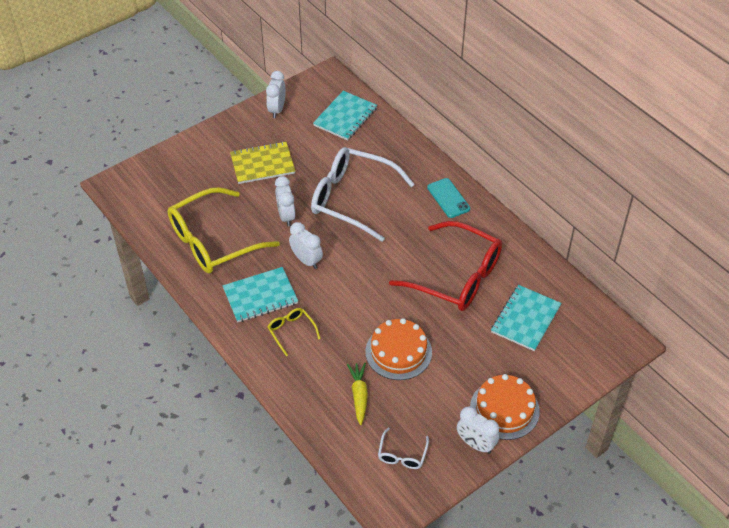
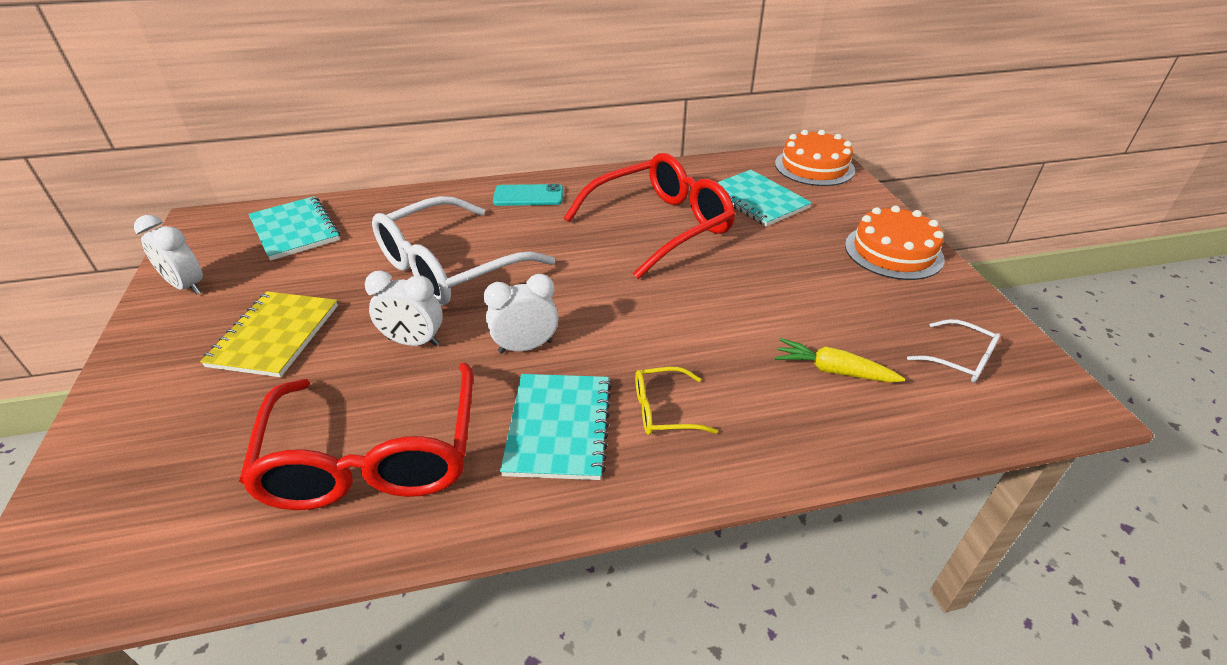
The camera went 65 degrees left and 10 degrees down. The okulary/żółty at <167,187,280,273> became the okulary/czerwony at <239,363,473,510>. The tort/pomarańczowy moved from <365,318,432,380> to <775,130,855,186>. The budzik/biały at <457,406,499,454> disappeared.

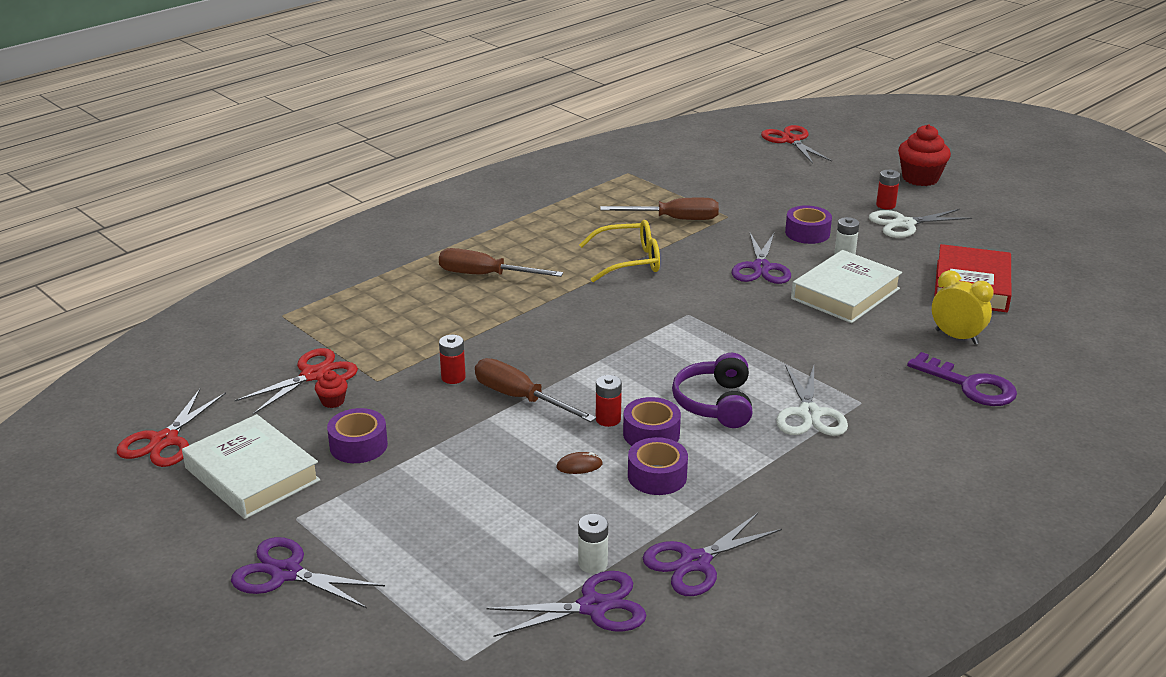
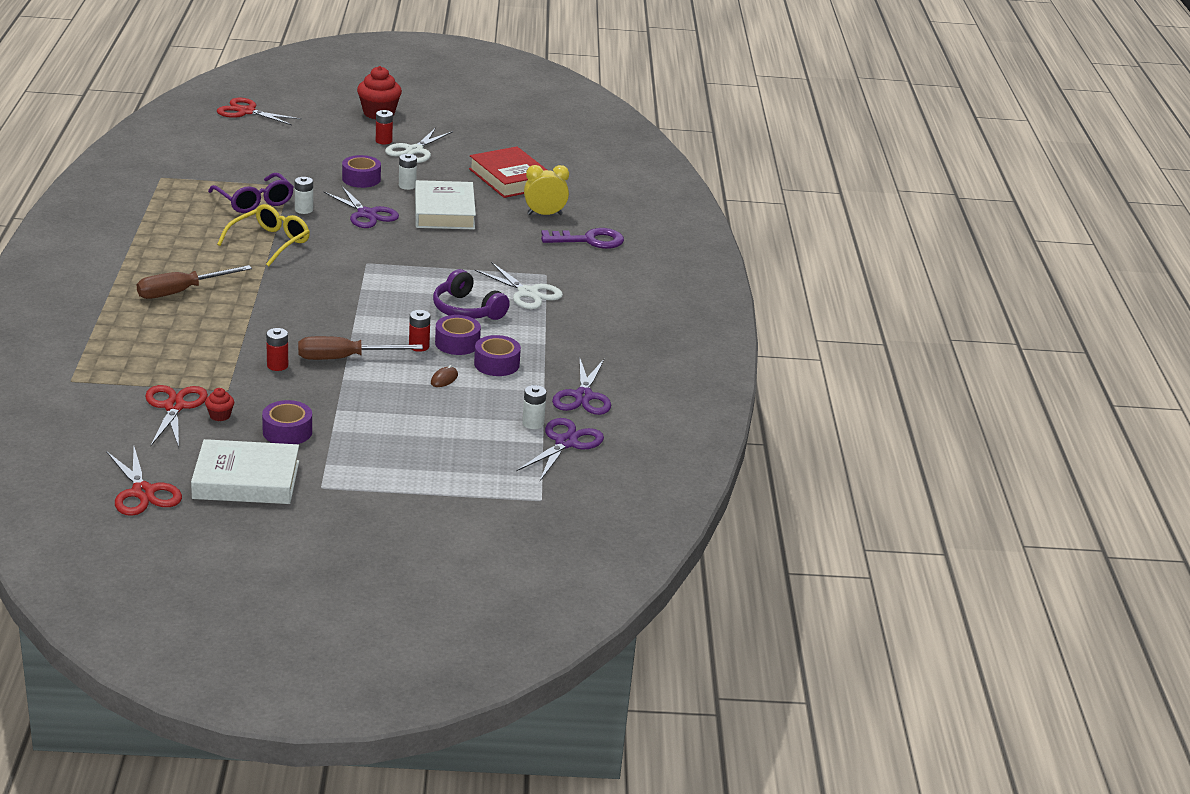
The camera went 50 degrees left and 0 degrees up. The śrubokręt/brązowy at <600,198,719,220> was replaced by the okulary/fioletowy at <208,173,293,213>. The nożyczki/fioletowy at <231,537,385,608> disappeared. The bateria/biały at <295,177,313,214> appeared.

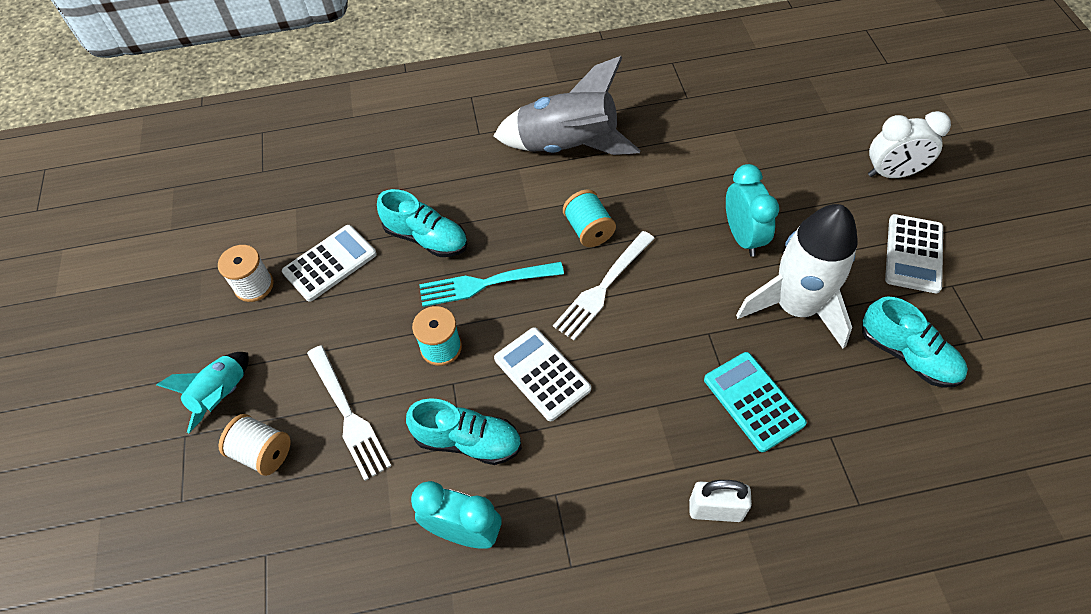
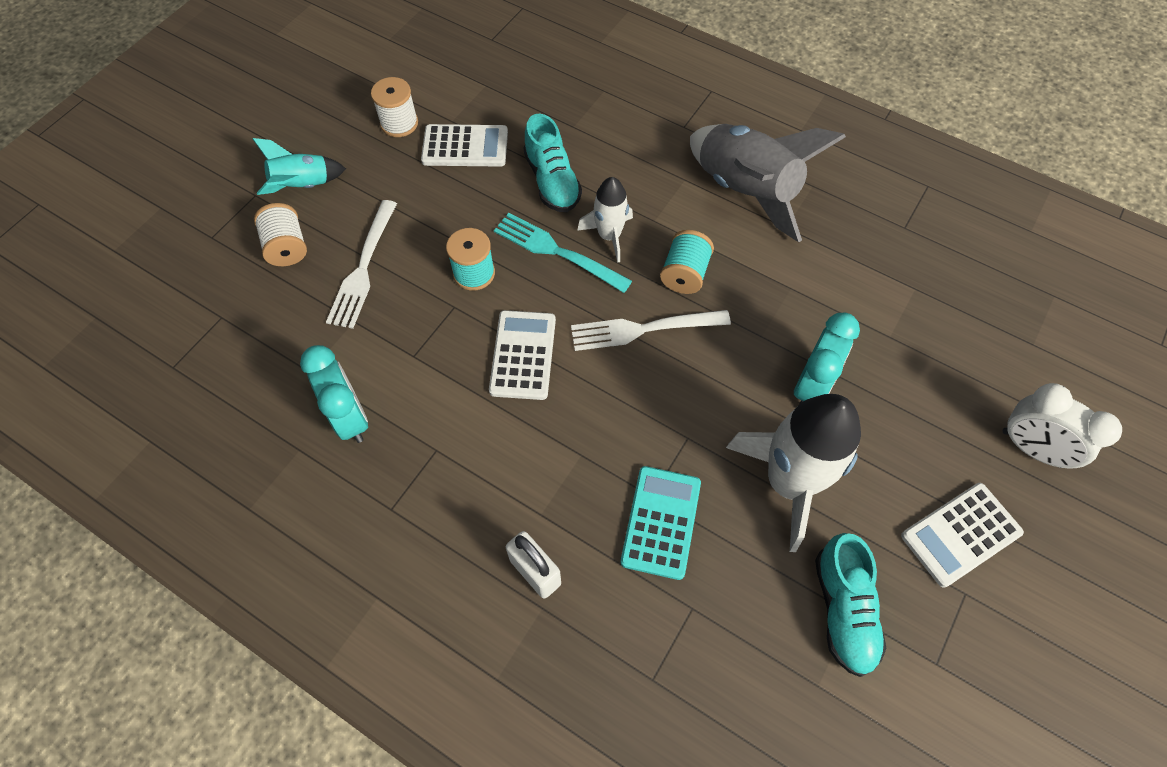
The camera went 40 degrees right and 5 degrees up. The but/turkusowy at <406,398,522,465> disappeared. The rakieta/biały at <577,177,633,263> appeared.

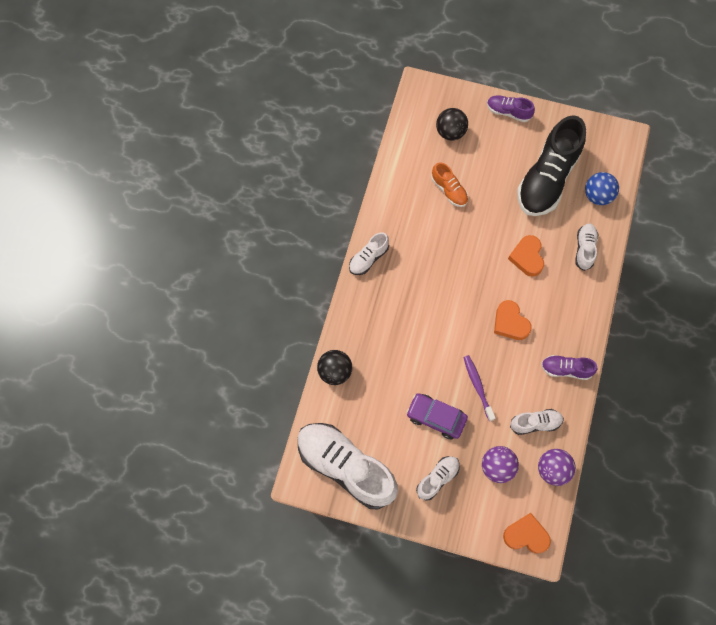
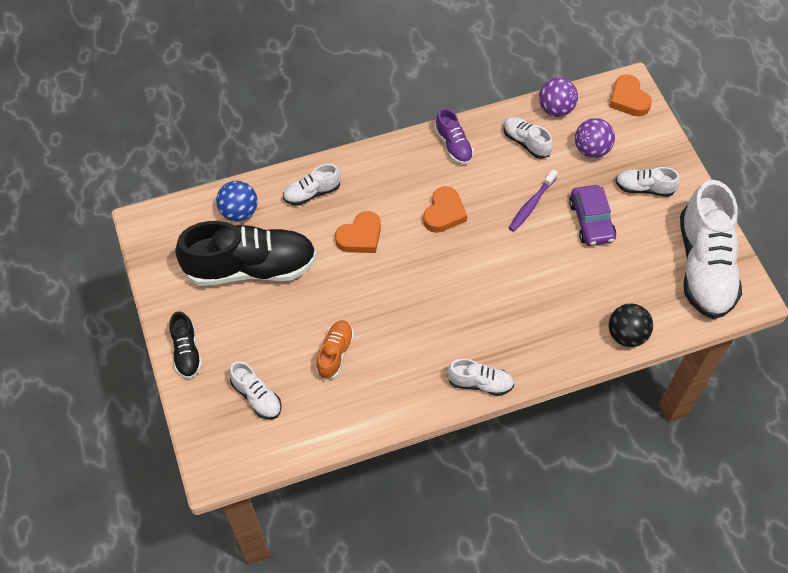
The camera went 125 degrees left and 10 degrees down. The but/fioletowy at <487,95,535,122> became the but/czarny at <169,311,202,379>. The piłka/czarny at <436,108,468,141> was replaced by the but/biały at <229,361,282,419>.

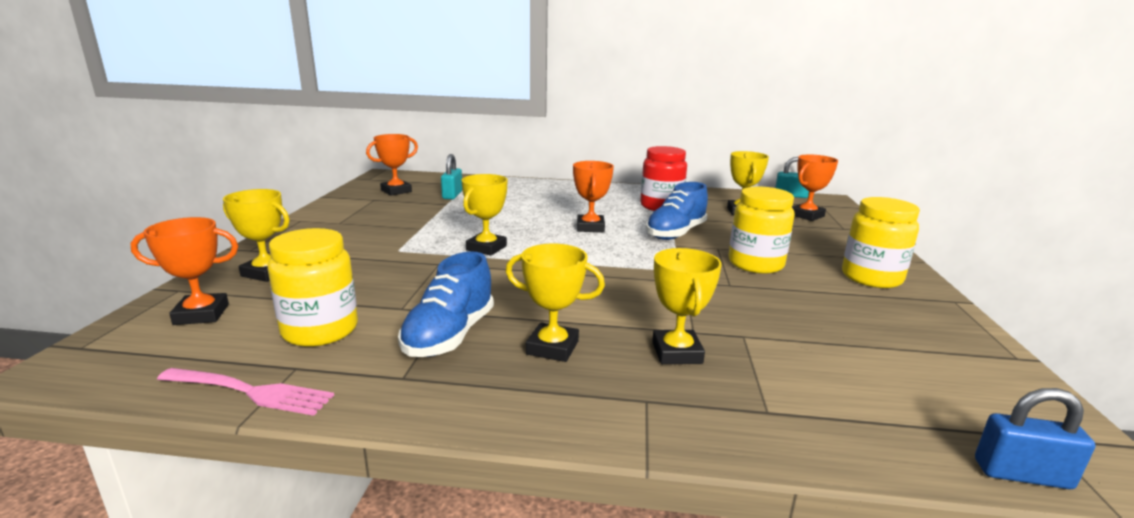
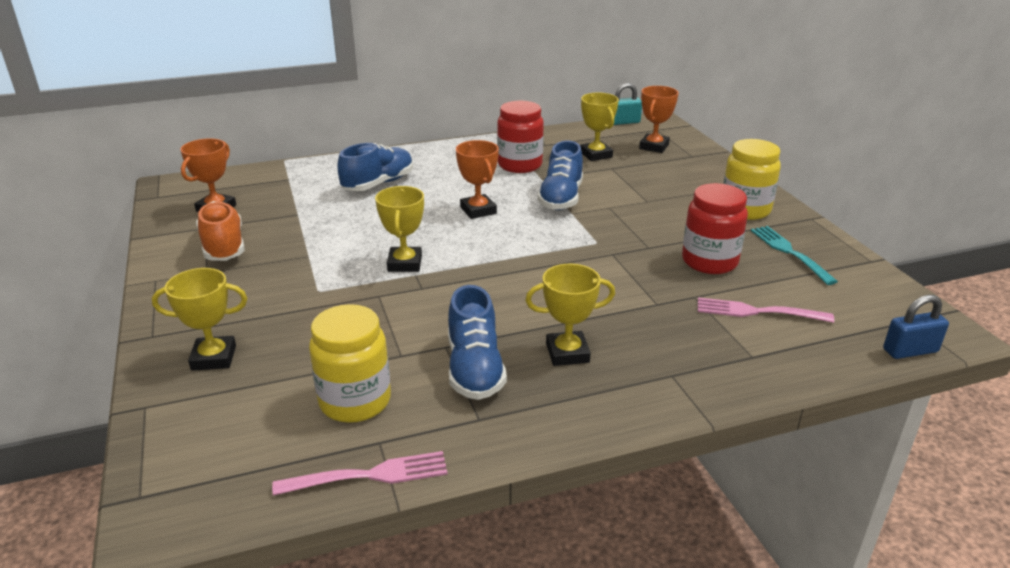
The camera went 25 degrees left and 10 degrees up. The kłódka/turkusowy at <441,154,462,199> disappeared. The słoik/żółty at <729,187,795,274> disappeared. The puchar/pomarańczowy at <130,217,238,325> disappeared. The puchar/żółty at <652,248,722,364> disappeared. The but/niebieski at <337,143,413,191> appeared. The słoik/czerwony at <682,183,748,274> appeared. The but/pomarańczowy at <196,201,245,261> appeared. The widelec/turkusowy at <751,226,838,285> appeared. The widelec/różowy at <698,297,834,323> appeared.

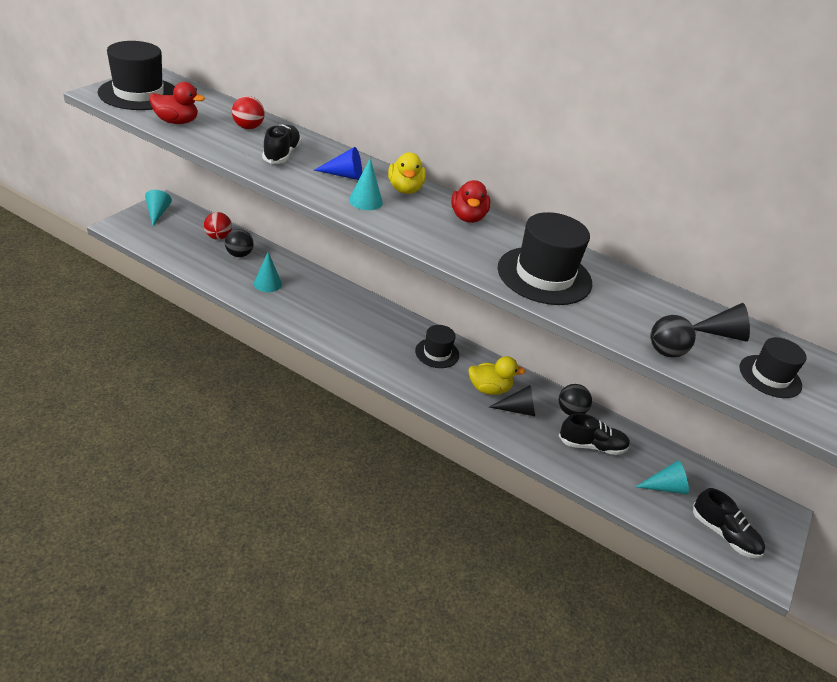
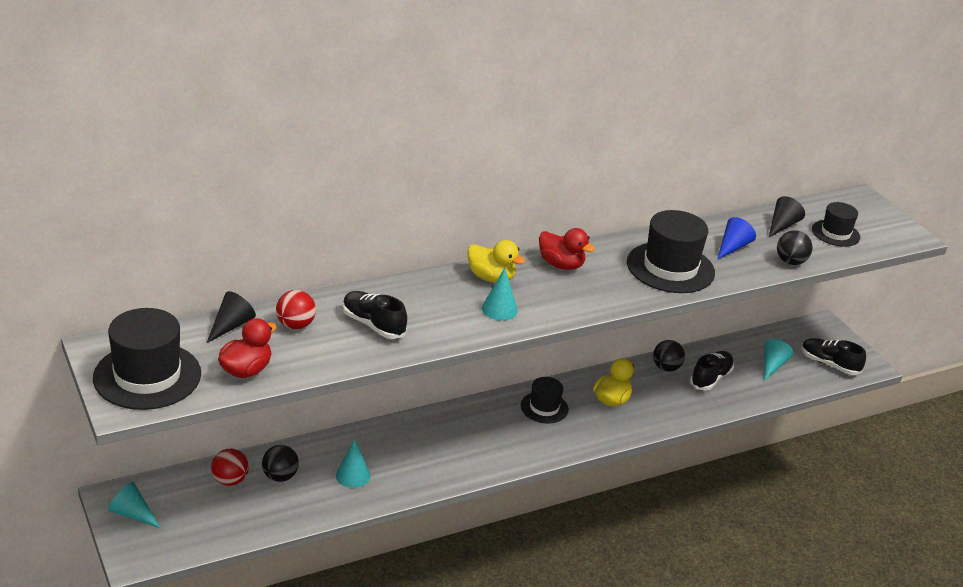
The camera went 55 degrees left and 5 degrees down. The stożek/niebieski moved from <314,147,362,180> to <717,217,756,260>. The stożek/czarny moved from <489,385,535,416> to <207,291,256,343>. The but/czarny at <693,488,765,559> turned 135 degrees counterclockwise.

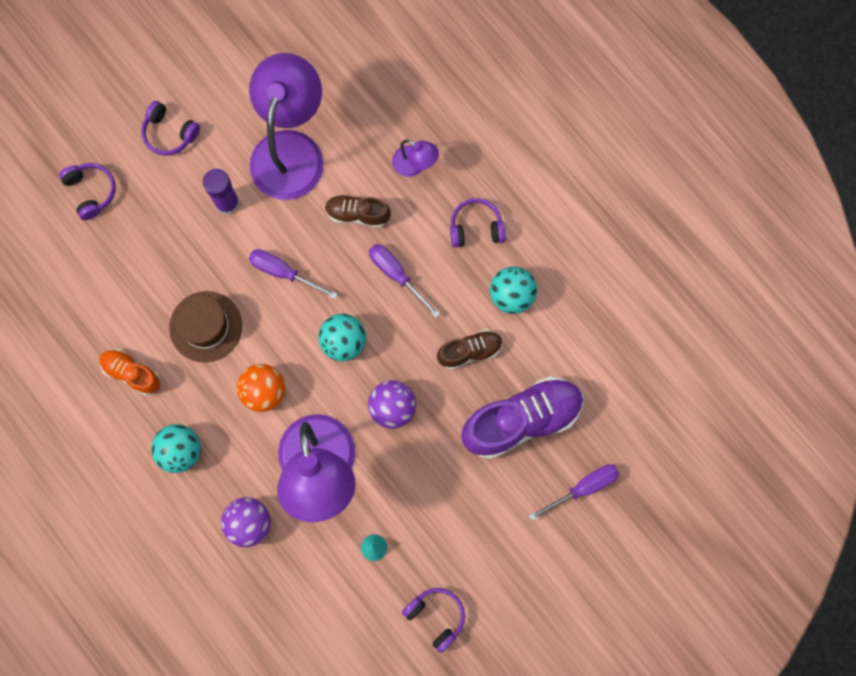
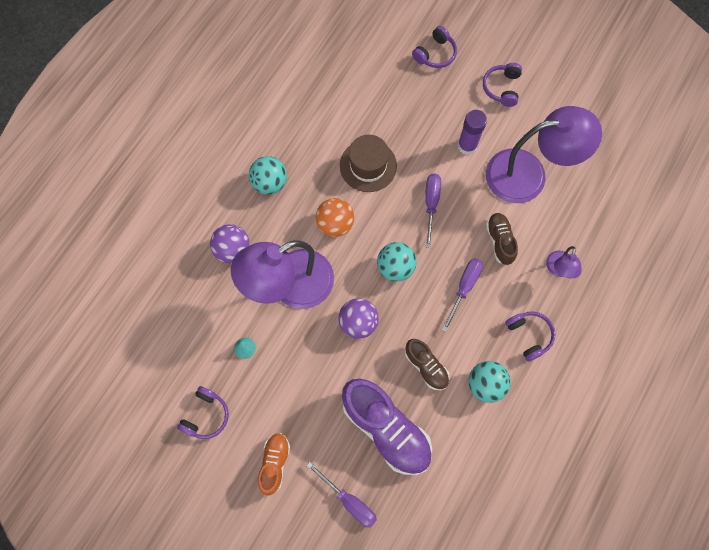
The camera went 70 degrees right and 5 degrees down. The but/pomarańczowy moved from <99,349,160,395> to <258,433,290,496>.

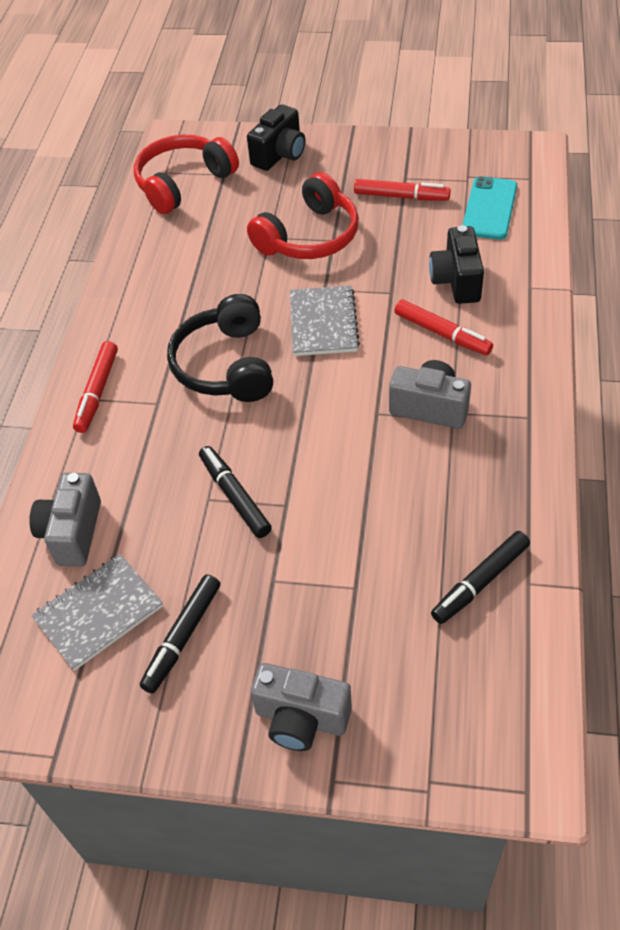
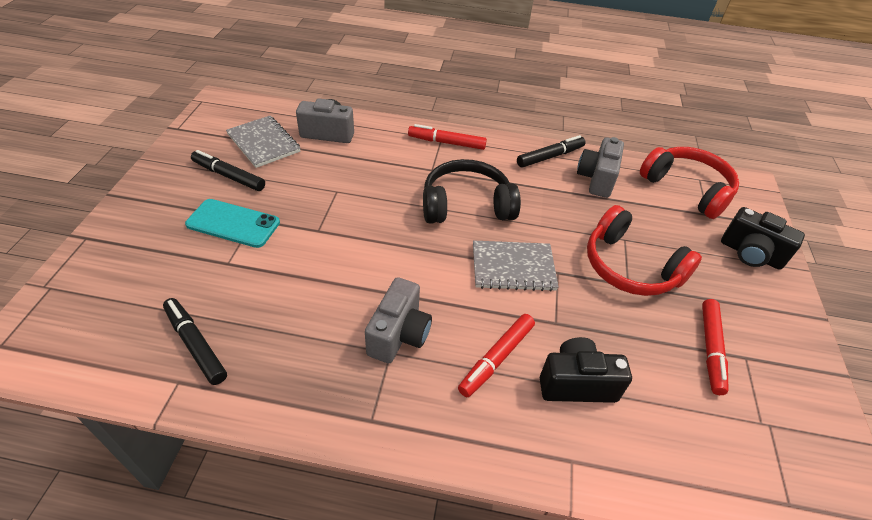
The camera went 85 degrees right and 5 degrees down. The telefon/turkusowy moved from <463,176,517,239> to <185,199,280,248>. The flamaster/czarny moved from <199,446,272,538> to <517,135,586,167>. The aparat fotograficzny/szary moved from <251,663,352,751> to <577,137,624,198>.

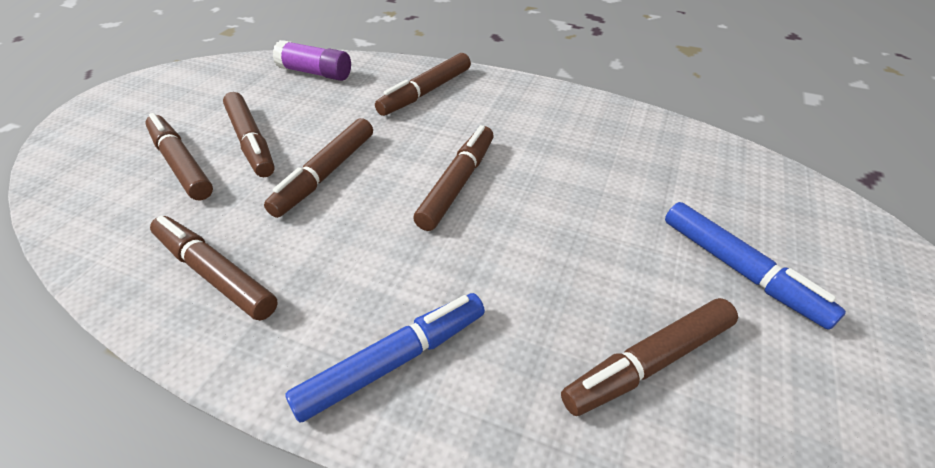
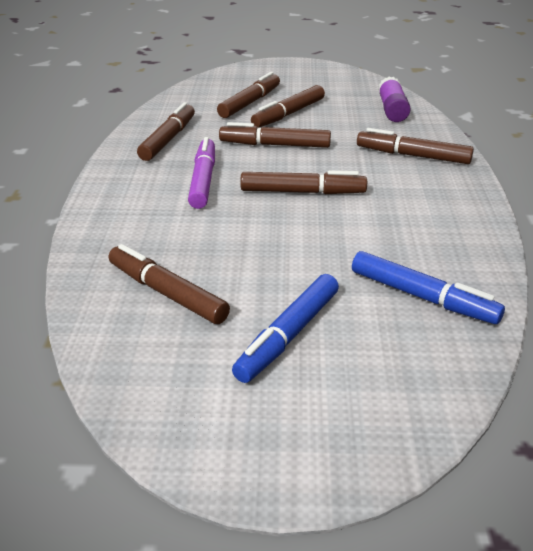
The camera went 70 degrees right and 10 degrees down. The flamaster/niebieski moved from <285,293,485,423> to <352,251,505,324>. The flamaster/fioletowy at <188,137,215,209> appeared.

